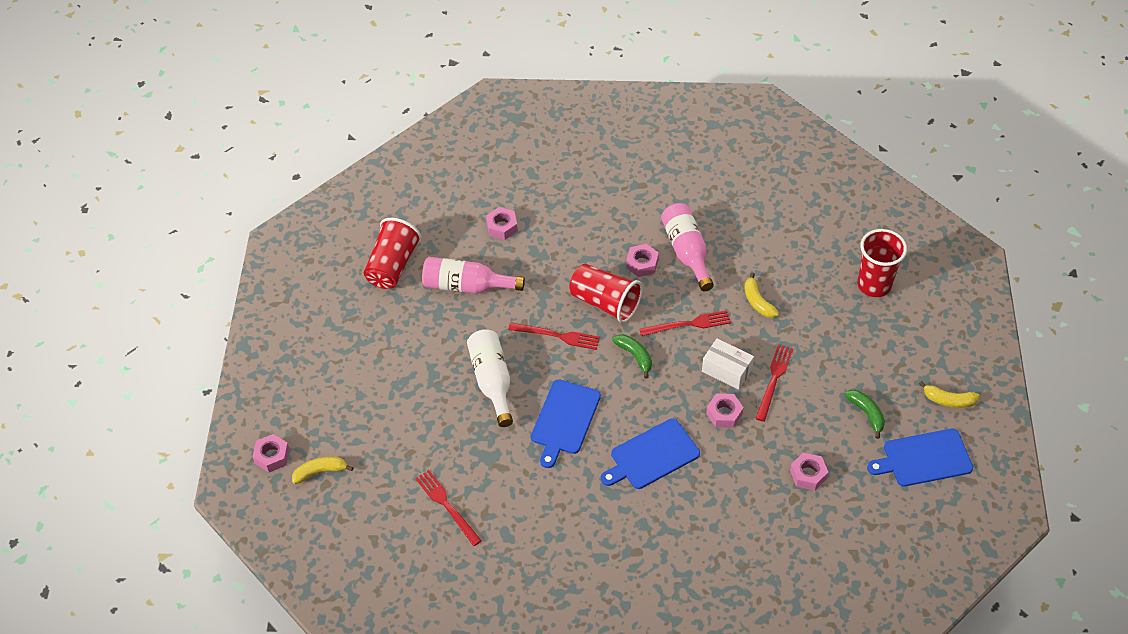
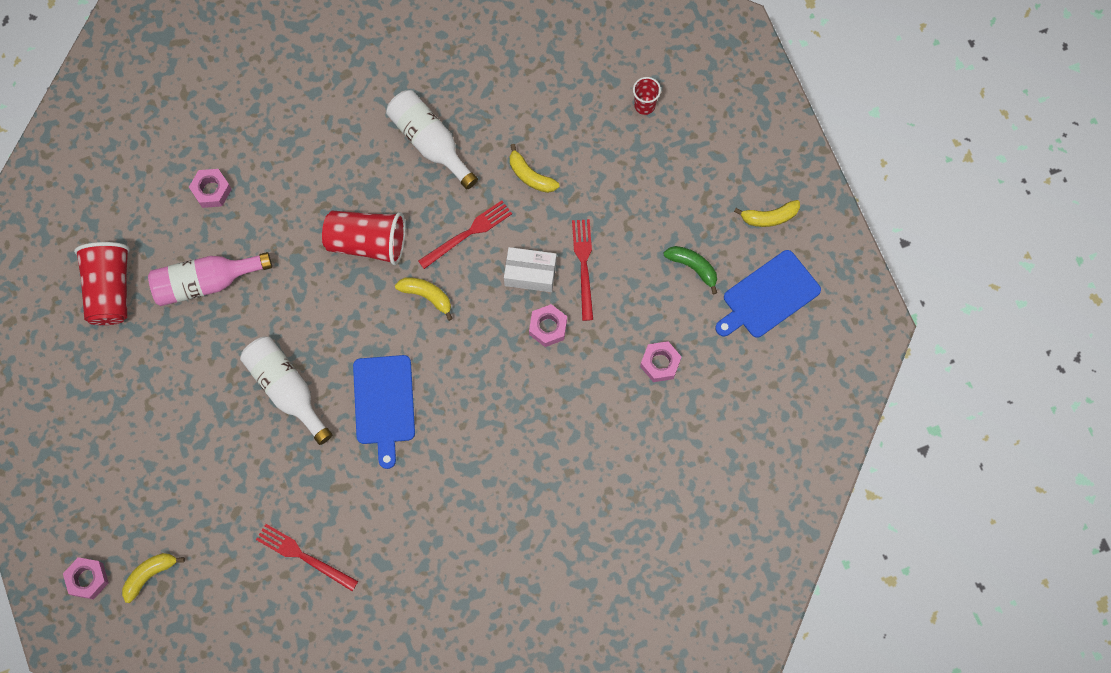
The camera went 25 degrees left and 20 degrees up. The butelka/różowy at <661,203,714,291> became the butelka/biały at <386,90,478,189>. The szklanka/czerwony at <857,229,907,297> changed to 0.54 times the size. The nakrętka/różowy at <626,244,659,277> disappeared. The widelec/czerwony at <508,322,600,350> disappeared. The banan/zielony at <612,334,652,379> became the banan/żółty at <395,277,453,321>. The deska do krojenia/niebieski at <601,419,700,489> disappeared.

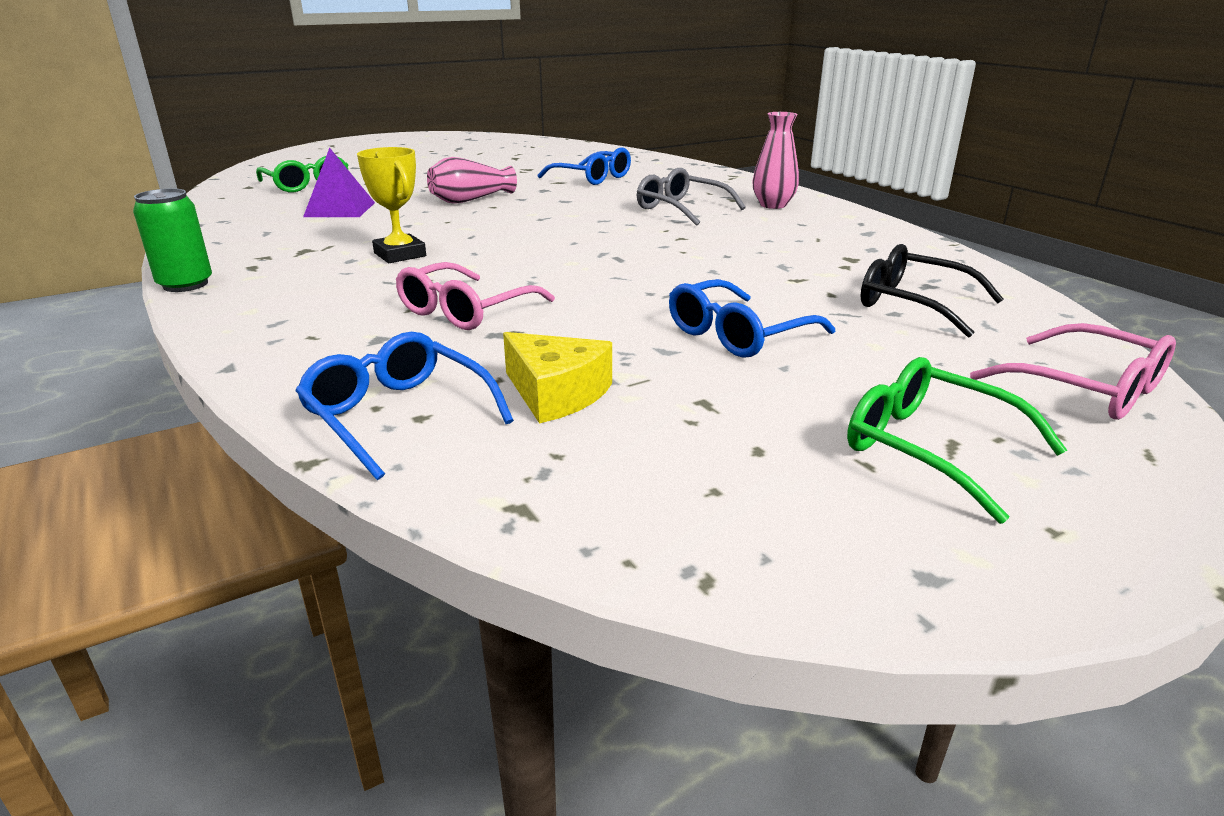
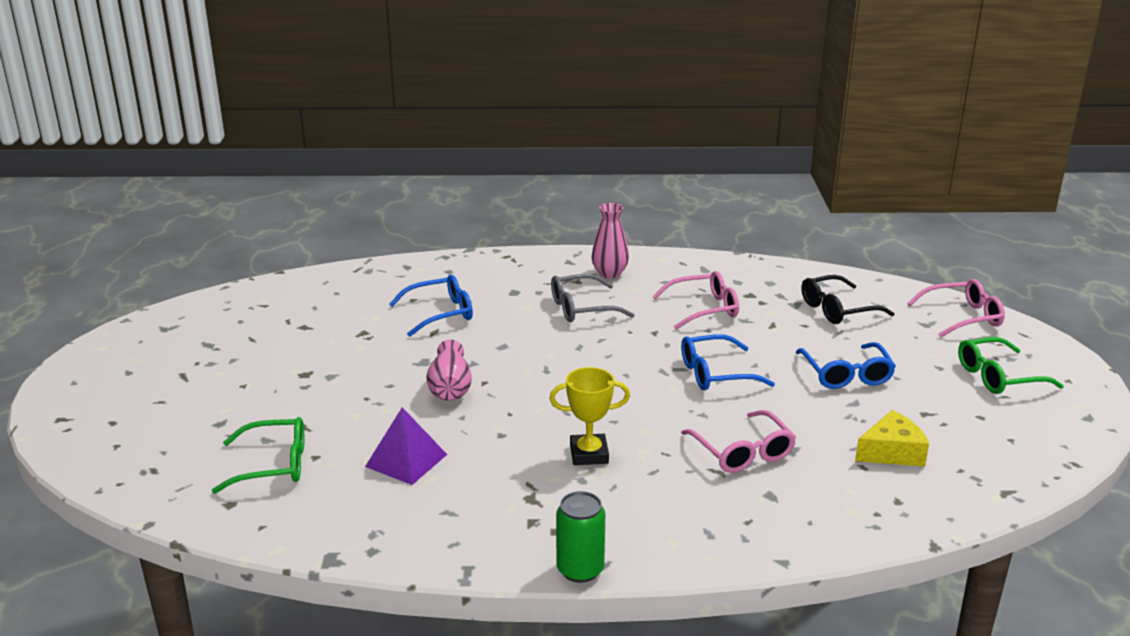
The camera went 60 degrees left and 0 degrees up. The okulary/niebieski moved from <295,332,514,480> to <681,334,775,390>. The okulary/różowy at <653,271,739,330> appeared.

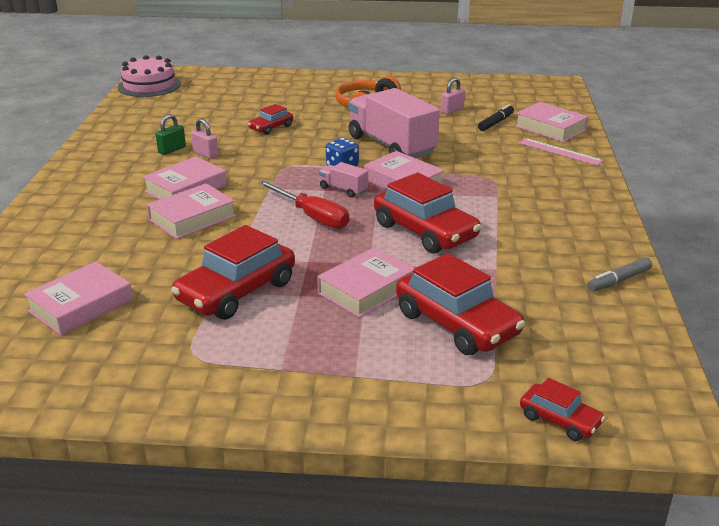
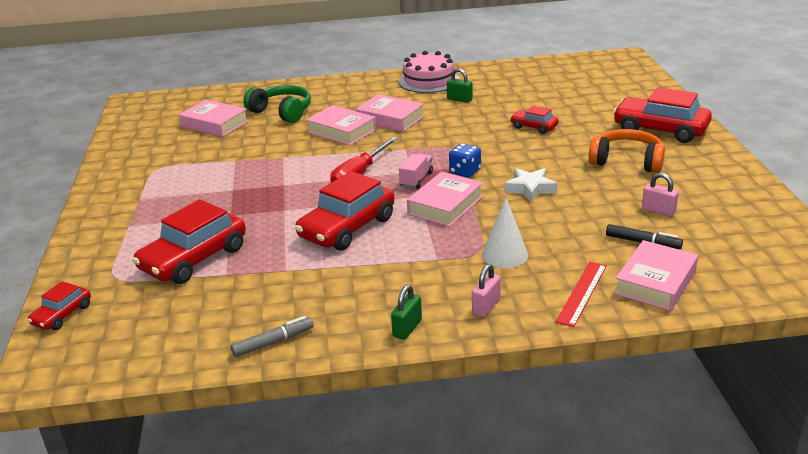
The camera went 80 degrees right and 0 degrees up. The tort/różowy moved from <117,55,181,97> to <399,51,459,93>. The ciężarówka/różowy at <348,88,440,158> was replaced by the gwiazda/biały at <504,168,558,202>. The kłódka/różowy moved from <191,118,218,159> to <472,264,501,317>. The linijka/różowy at <519,138,603,166> became the linijka/czerwony at <556,262,607,327>. The samochód/czerwony moved from <171,225,295,320> to <613,87,712,143>. The książka/różowy at <317,247,414,318> disappeared. The flamaster/szary at <587,257,652,292> turned 105 degrees clockwise. The słuchawki/zielony at <243,85,311,123> appeared. The stożek/biały at <482,198,528,268> appeared. The kłódka/zielony at <391,285,422,340> appeared.

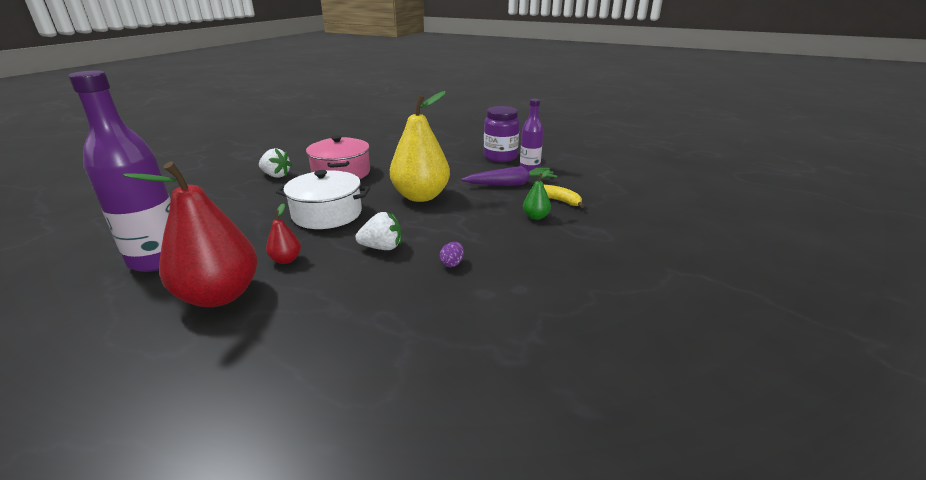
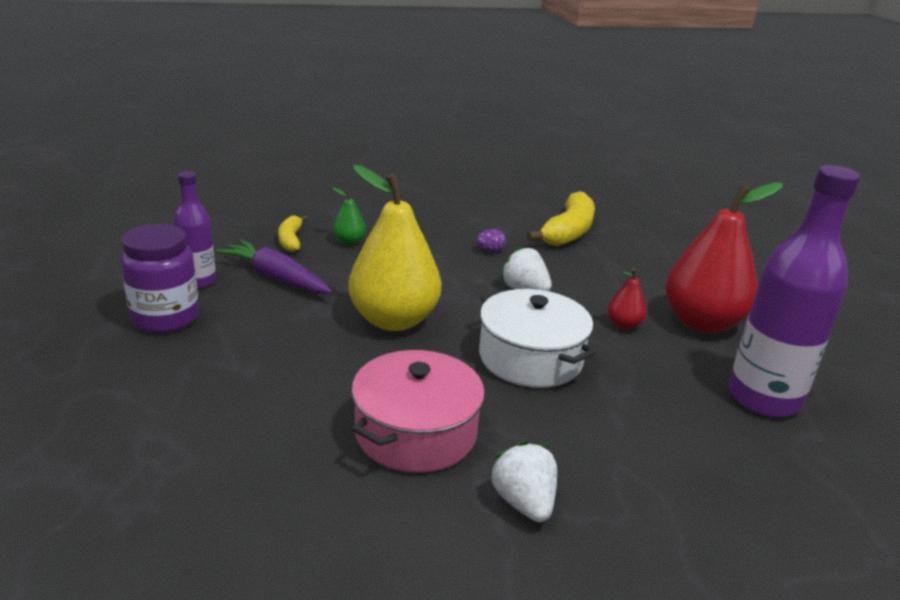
The camera went 135 degrees left and 0 degrees up. The banan/żółty at <527,191,595,246> appeared.

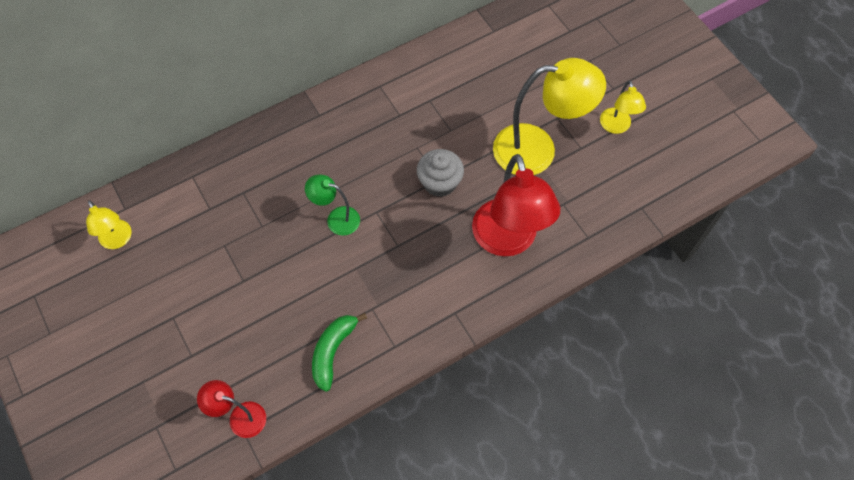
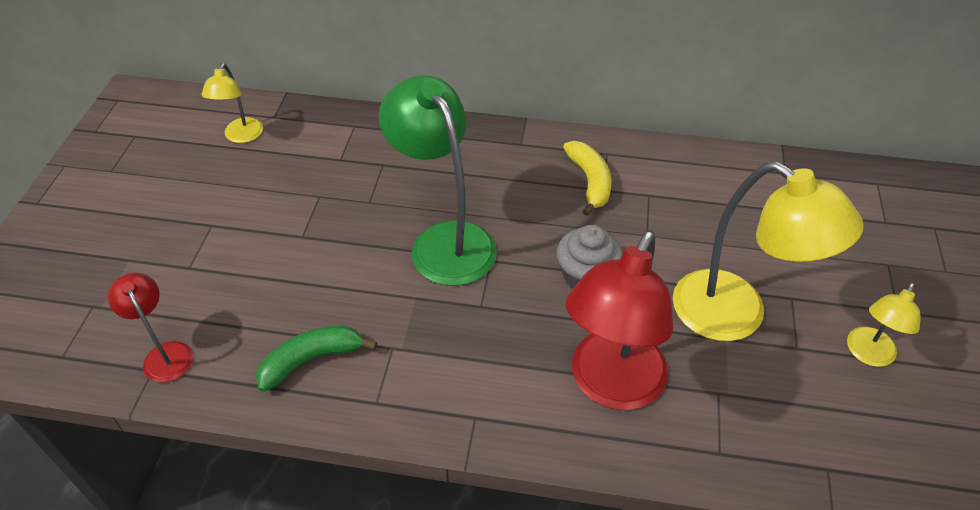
The camera went 40 degrees right and 15 degrees down. The lampka/zielony at <305,175,360,236> changed to 1.96 times the size. The banan/żółty at <563,141,611,216> appeared.

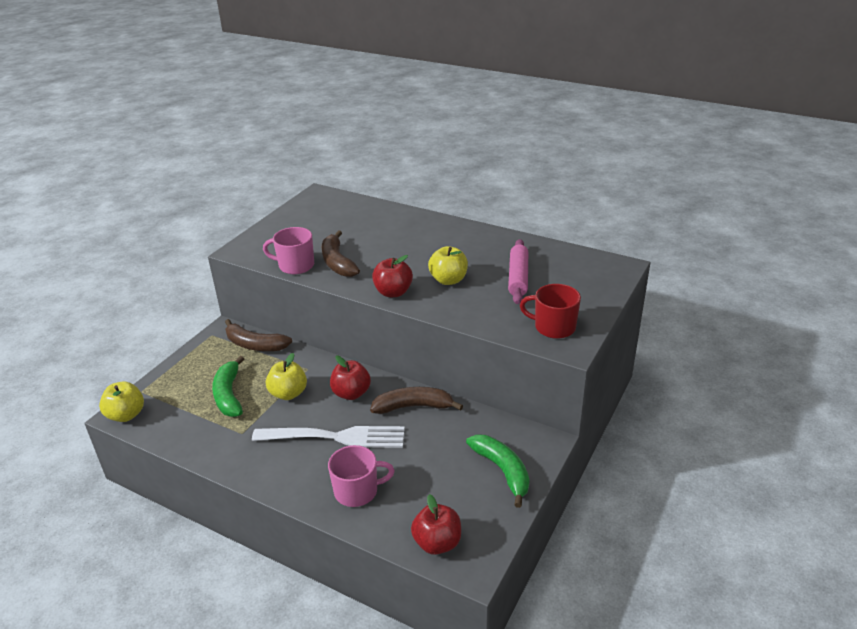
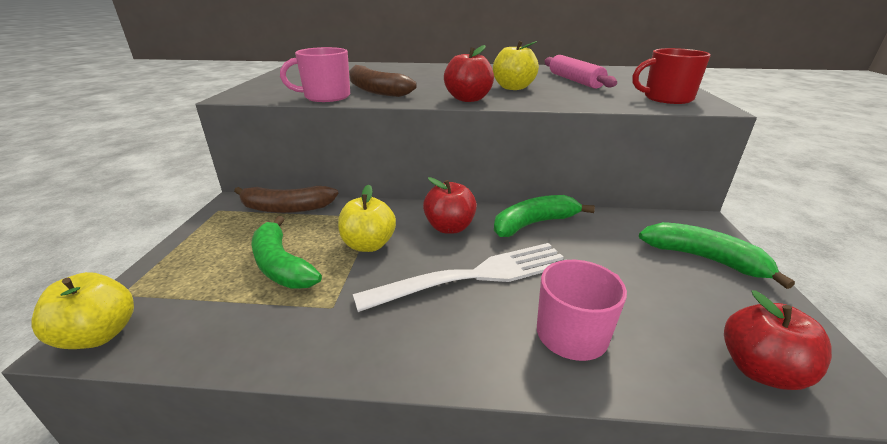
The camera went 25 degrees left and 5 degrees down. The banan/brązowy at <370,387,463,414> became the banan/zielony at <494,195,595,237>.

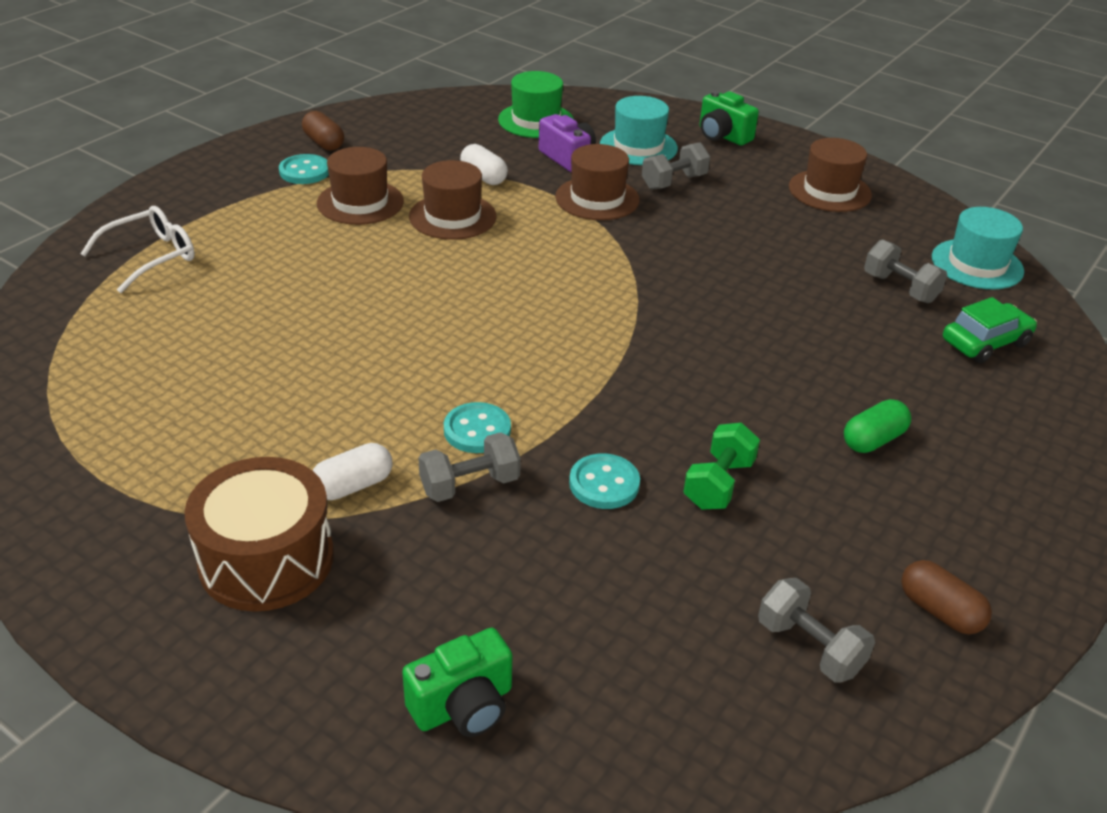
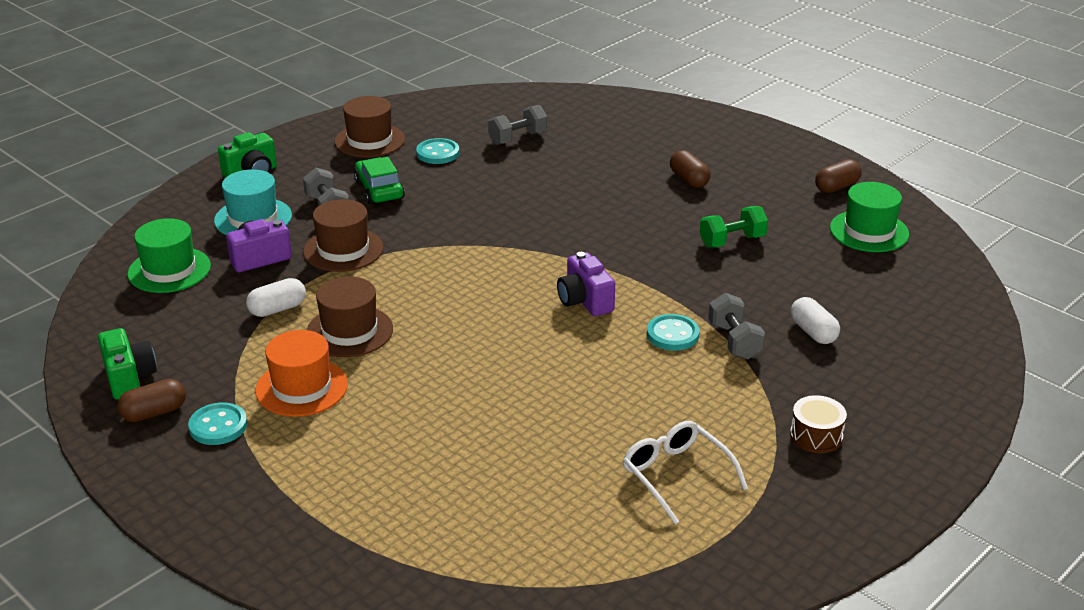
The camera went 80 degrees left and 5 degrees down. The kapelusz/brązowy at <317,147,404,225> became the kapelusz/pomarańczowy at <255,330,348,417>. The okulary/biały moved from <81,206,195,293> to <623,421,748,524>. The kapelusz/turkusowy at <932,207,1024,290> disappeared. The samochód/zielony moved from <943,297,1037,363> to <354,157,405,204>. The kapsułka/zielony at <844,399,911,453> became the kapsułka/brązowy at <670,150,711,188>. The hantel/zielony at <683,423,760,510> turned 60 degrees counterclockwise. The kapsułka/biały moved from <312,443,392,500> to <791,297,840,344>. The guzik/turkusowy moved from <569,453,640,509> to <416,138,460,164>. The bęben/brązowy at <184,457,334,612> changed to 0.52 times the size. The hantel/szary at <758,578,875,683> was replaced by the kapelusz/zielony at <830,182,909,252>. The aparat fotograficzny/zielony moved from <402,628,512,737> to <98,328,157,400>. The aparat fotograficzny/fioletowy at <557,252,615,316> appeared.

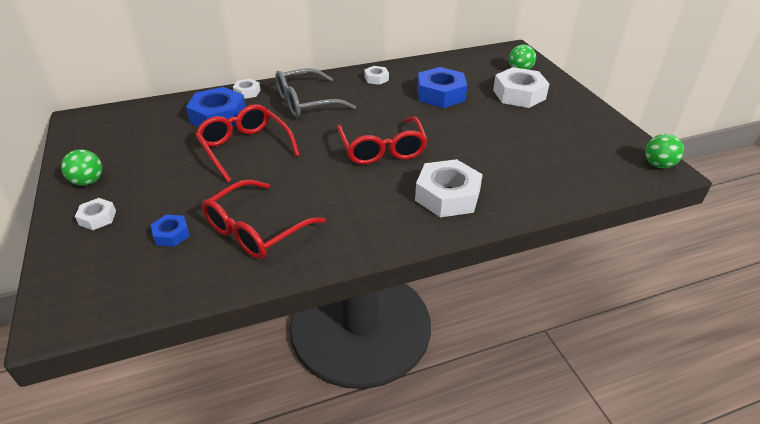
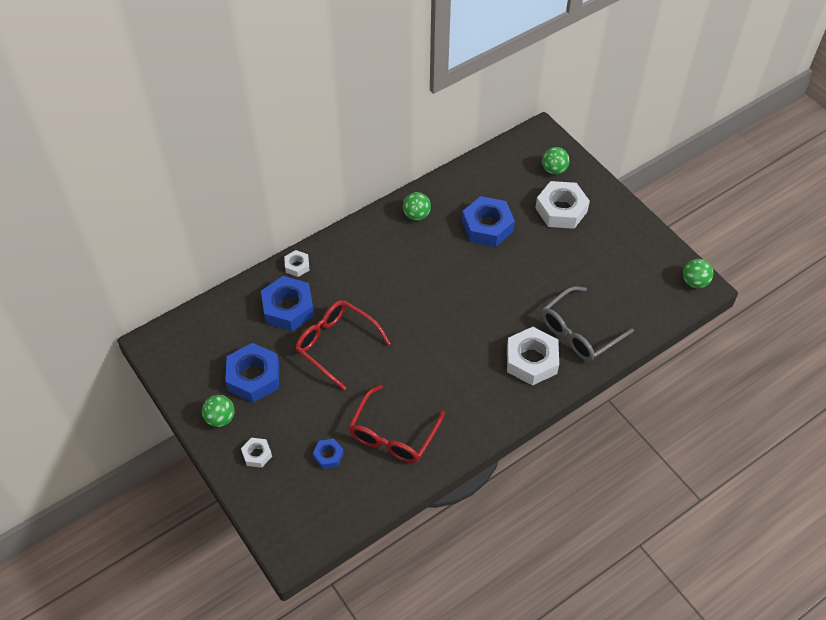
The camera went 15 degrees left and 15 degrees up. The nakrętka/biały at <364,66,389,85> was replaced by the piłka/zielony at <403,192,431,220>. The okulary/szary moved from <276,68,356,117> to <542,286,634,361>. The okulary/czerwony at <337,116,428,165> disappeared. The nakrętka/niebieski at <225,343,279,403> appeared.

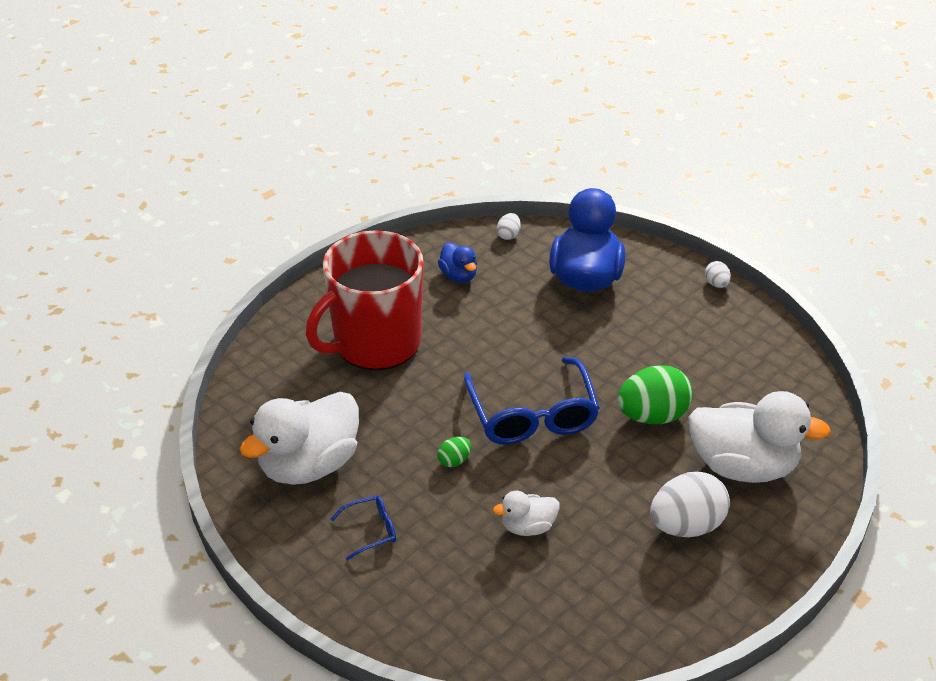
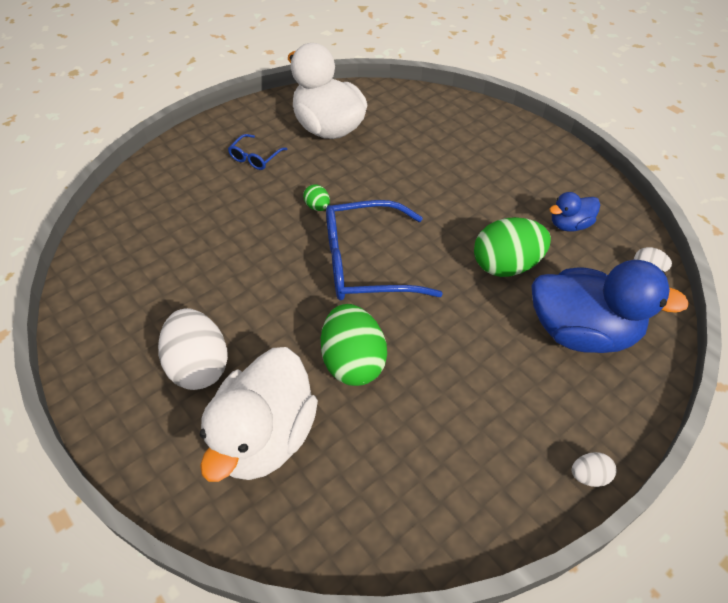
The camera went 95 degrees right and 10 degrees up. The kubek/czerwony at <306,230,424,370> disappeared. The kaczka/biały at <493,491,560,536> disappeared. The okulary/niebieski at <330,496,396,560> turned 45 degrees clockwise. The jajko/zielony at <474,217,551,277> appeared.

